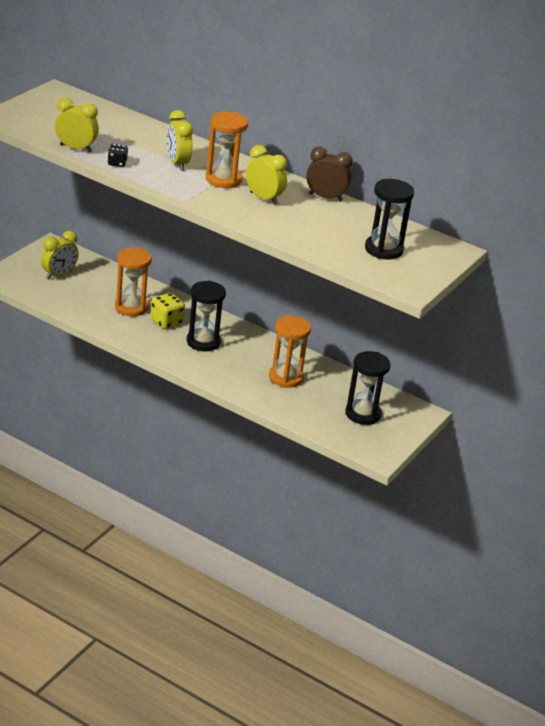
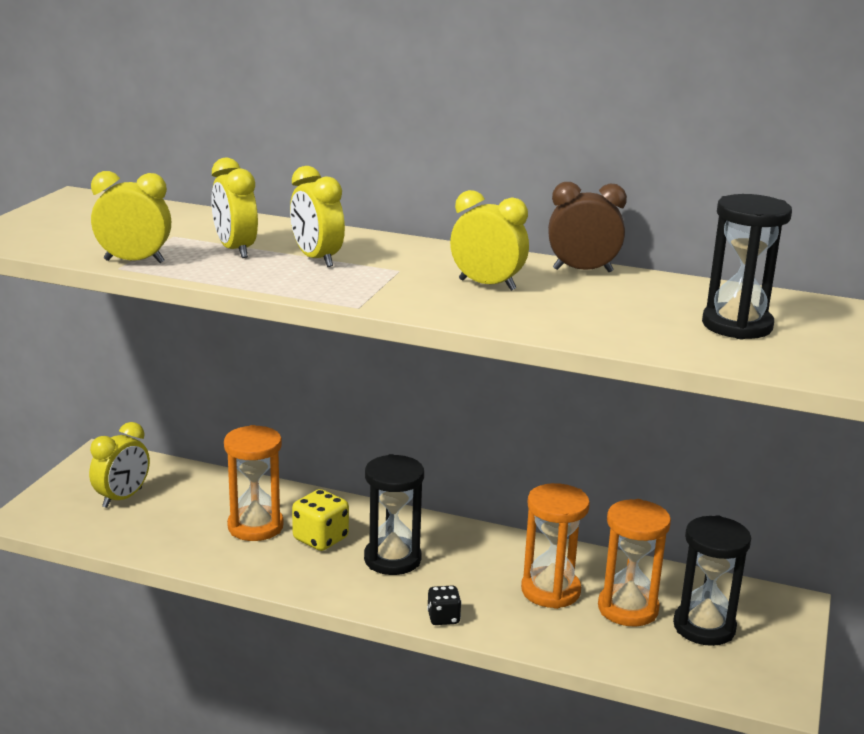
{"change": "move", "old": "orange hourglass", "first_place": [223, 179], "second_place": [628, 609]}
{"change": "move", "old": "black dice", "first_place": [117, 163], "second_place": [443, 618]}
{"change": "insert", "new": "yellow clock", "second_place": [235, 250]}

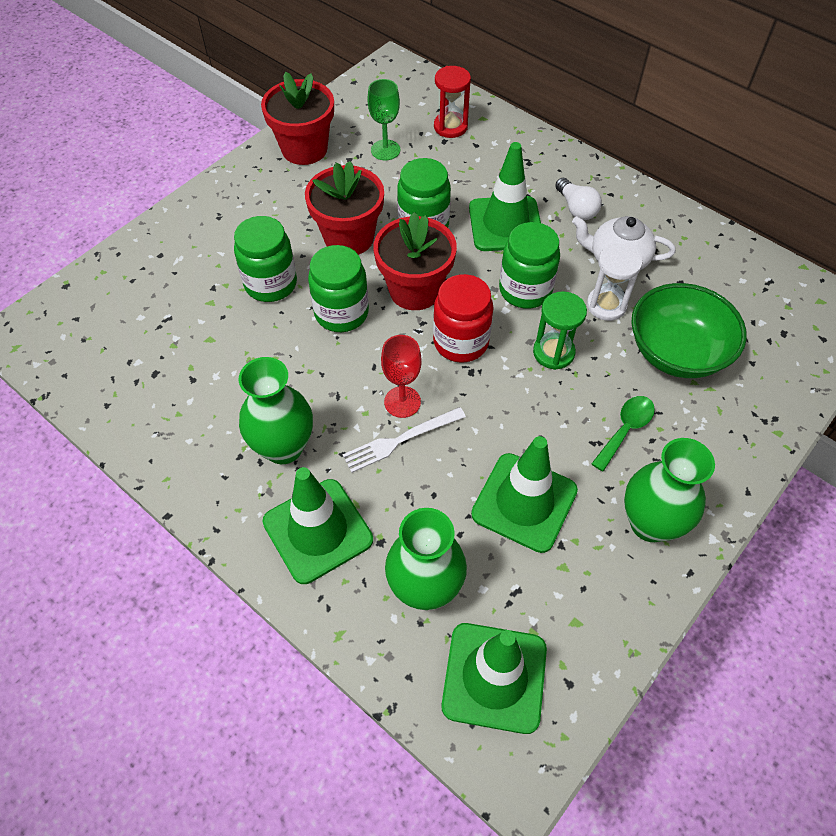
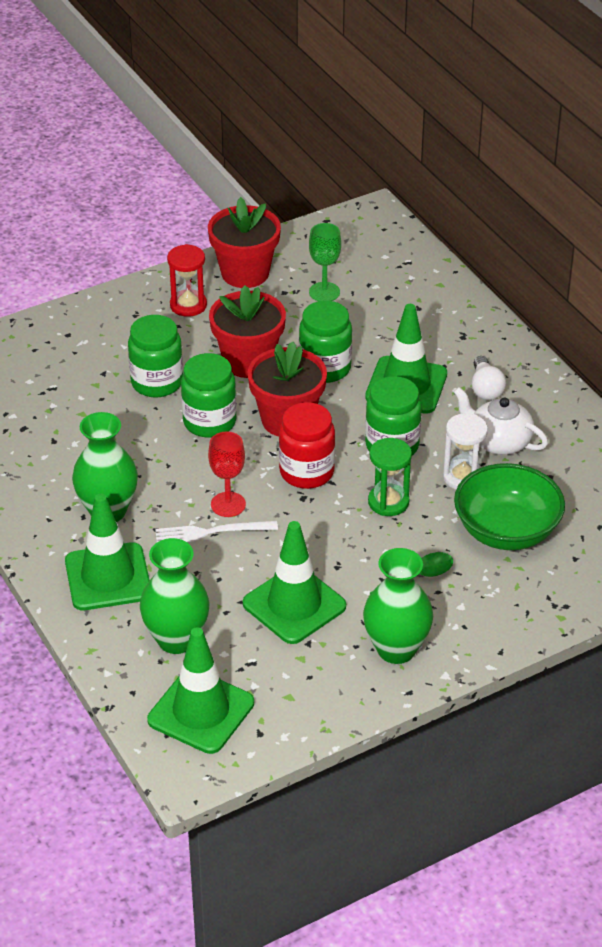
{"change": "move", "old": "red hourglass", "first_place": [450, 127], "second_place": [188, 305]}

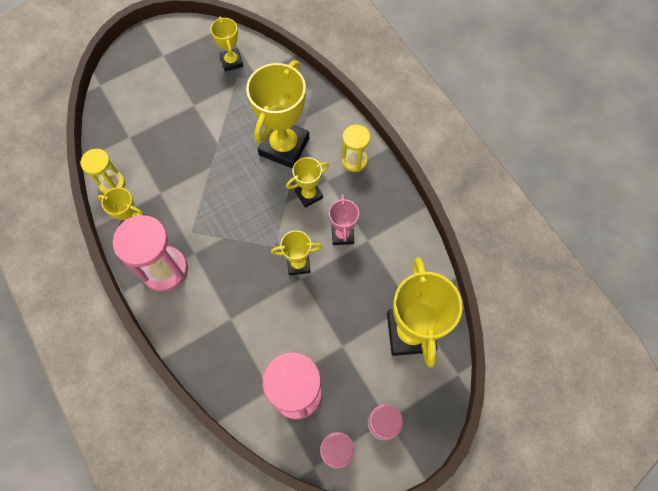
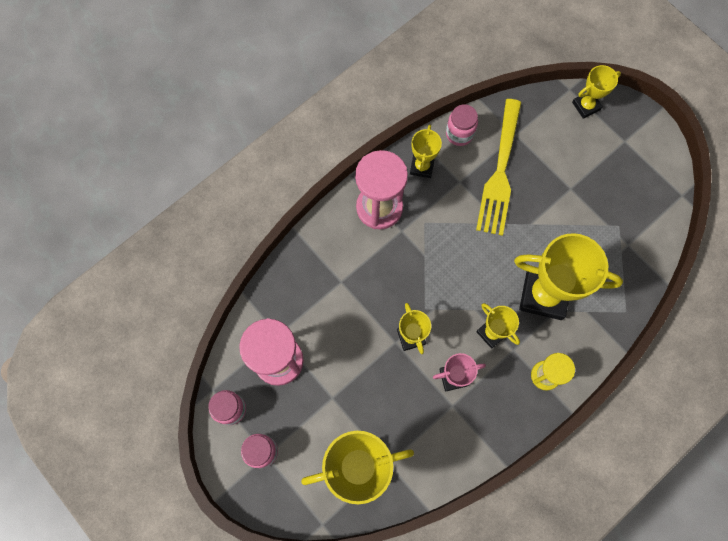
{"change": "move", "old": "yellow trophy", "first_place": [231, 62], "second_place": [586, 106]}
{"change": "replace", "old": "yellow hourglass", "new": "pink jar", "first_place": [112, 184], "second_place": [459, 134]}
{"change": "insert", "new": "yellow fork", "second_place": [500, 171]}

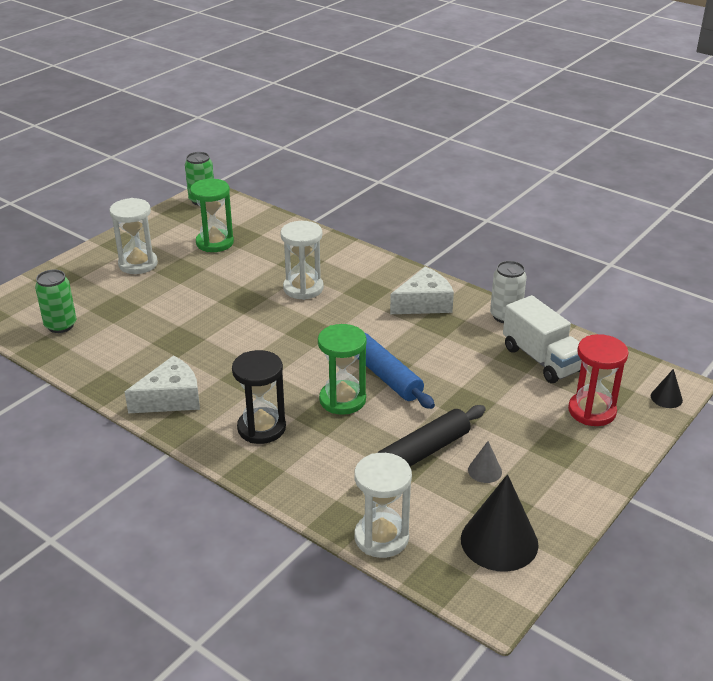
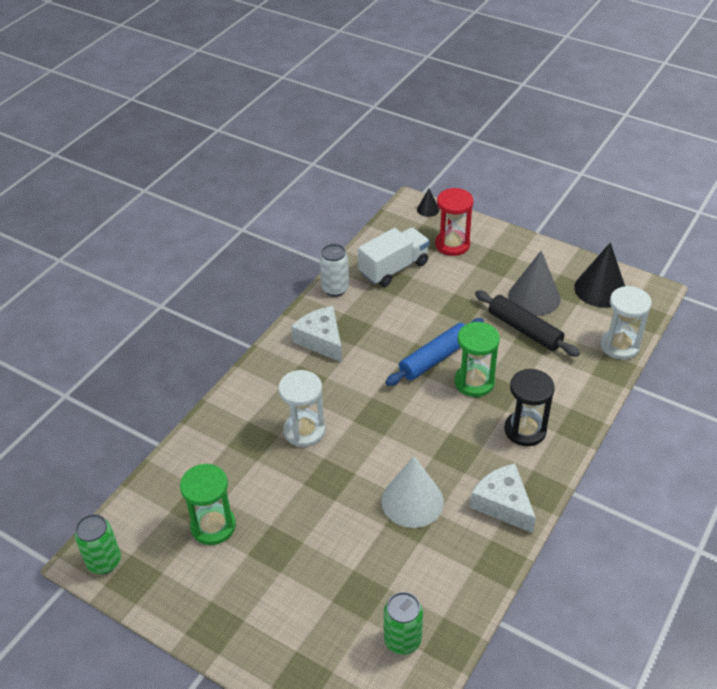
{"change": "delete", "old": "white hourglass", "first_place": [138, 264]}
{"change": "resize", "old": "grey cone", "first_place": [484, 471], "second_place": [534, 297], "factor": 2.1}
{"change": "insert", "new": "white cone", "second_place": [412, 501]}

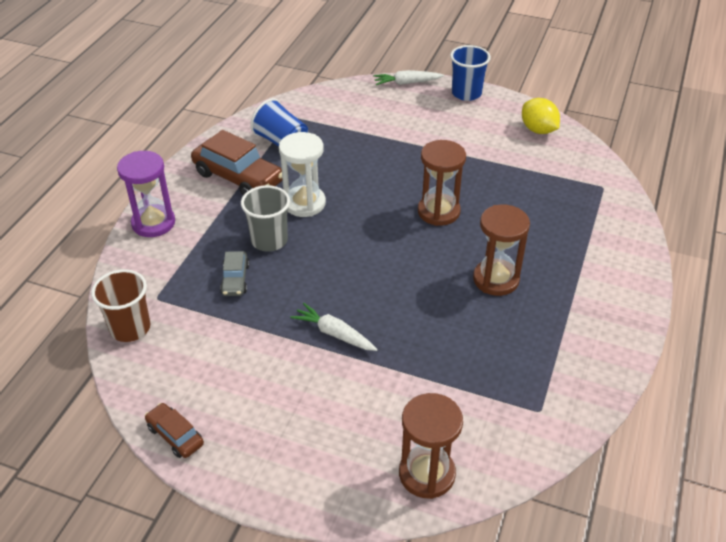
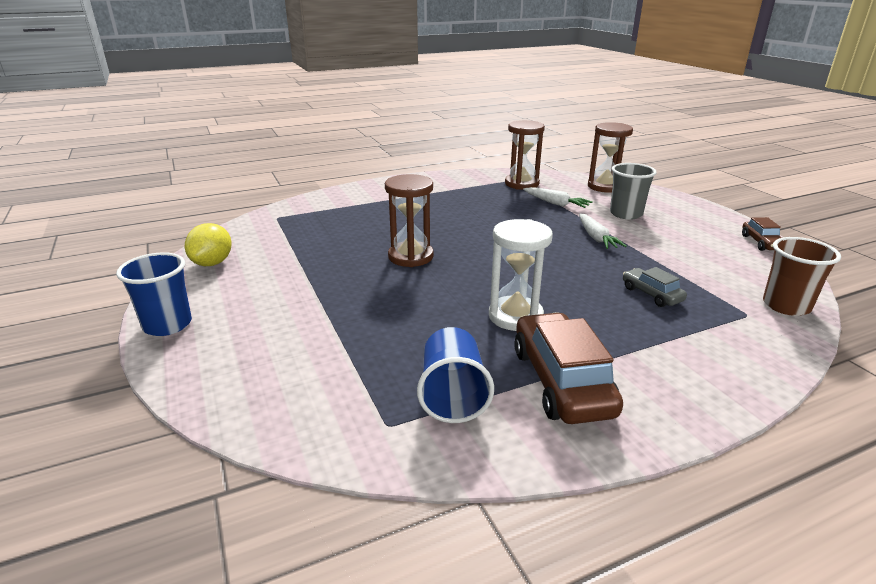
{"change": "move", "old": "white carrot", "first_place": [406, 83], "second_place": [556, 203]}
{"change": "delete", "old": "purple hourglass", "first_place": [153, 223]}
{"change": "move", "old": "grey cup", "first_place": [269, 240], "second_place": [626, 214]}
{"change": "move", "old": "brown hourglass", "first_place": [496, 279], "second_place": [522, 184]}
{"change": "rotate", "old": "grey car", "first_place": [235, 279], "second_place": [651, 294], "degrees": -75}

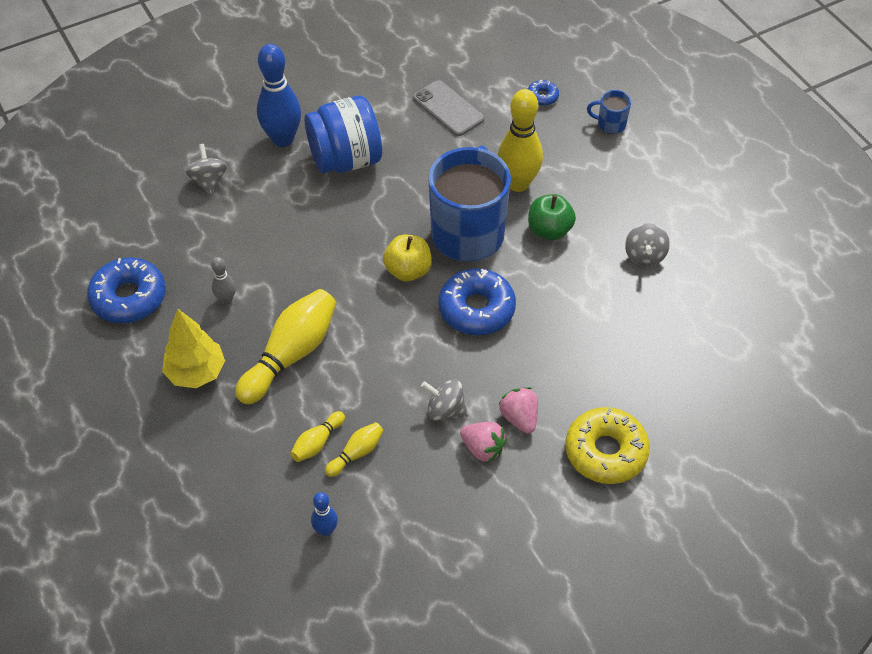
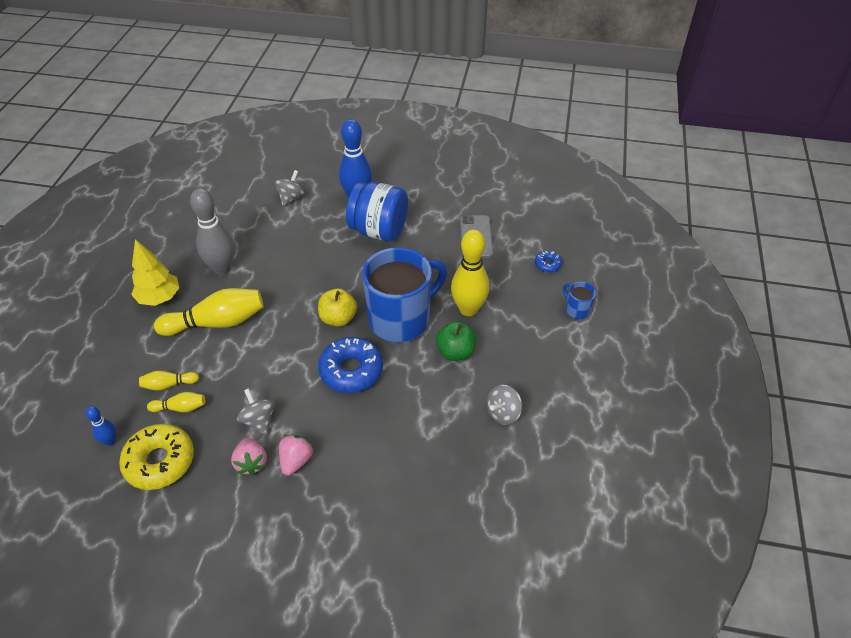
{"change": "delete", "old": "blue donut", "first_place": [129, 298]}
{"change": "resize", "old": "grey bowling pin", "first_place": [226, 300], "second_place": [222, 268], "factor": 2.04}
{"change": "move", "old": "yellow donut", "first_place": [605, 452], "second_place": [160, 462]}

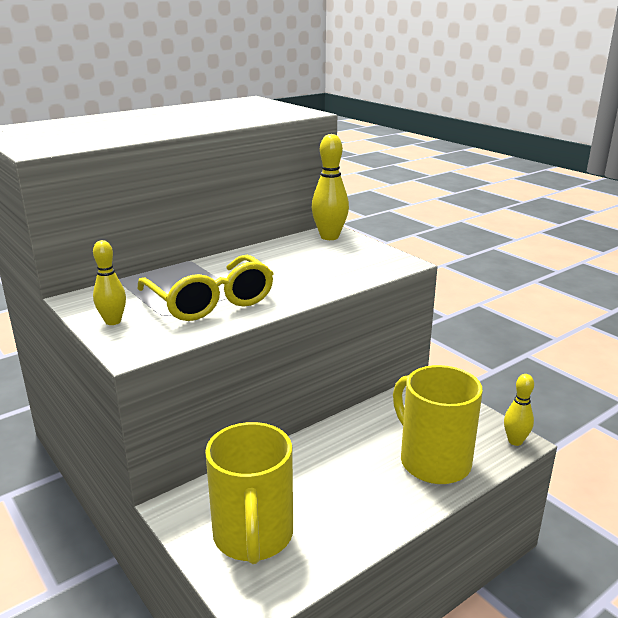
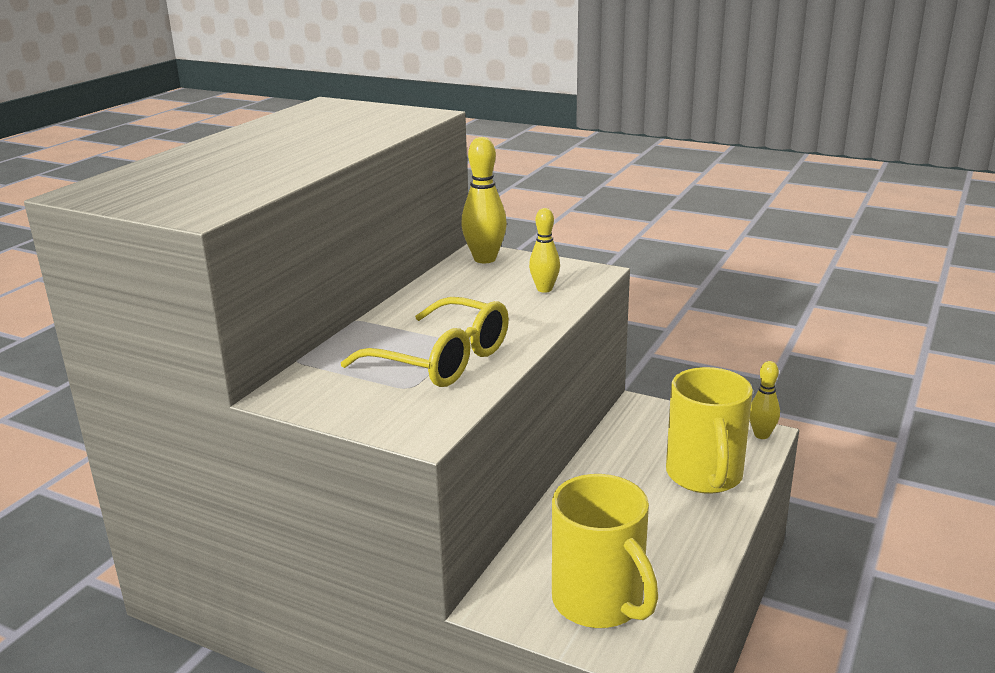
{"change": "move", "old": "yellow bowling pin", "first_place": [113, 321], "second_place": [544, 289]}
{"change": "rotate", "old": "yellow mug", "first_place": [432, 461], "second_place": [704, 476], "degrees": -120}

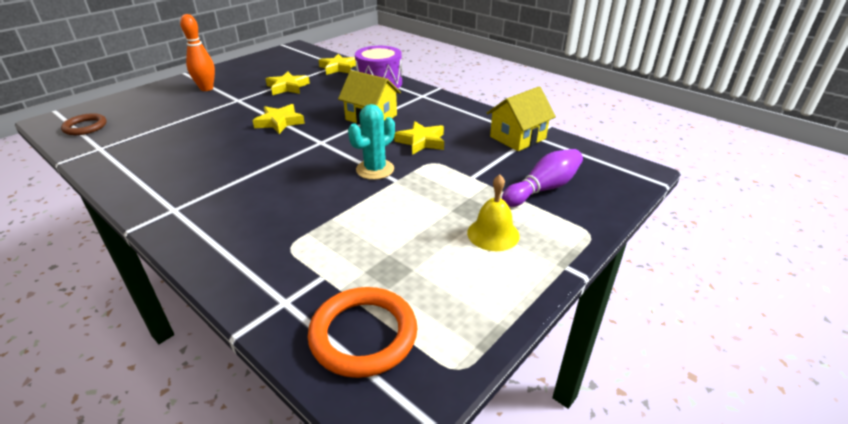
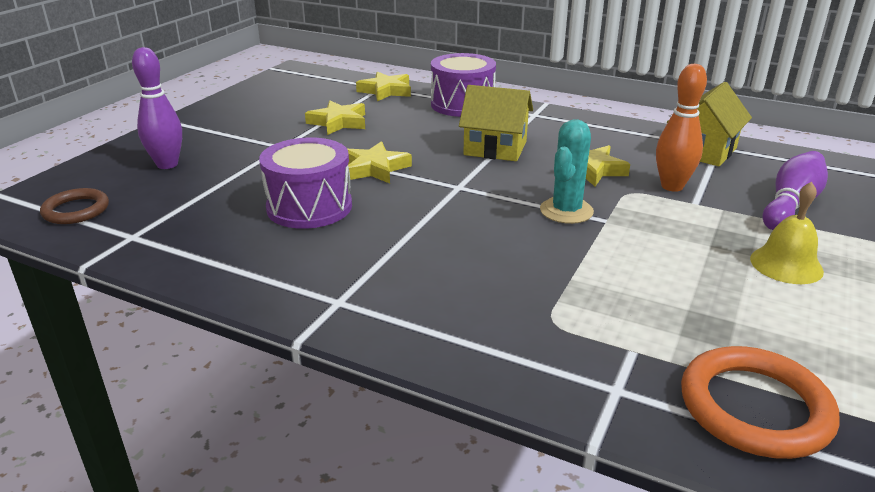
{"change": "move", "old": "orange bowling pin", "first_place": [206, 88], "second_place": [672, 186]}
{"change": "insert", "new": "purple bowling pin", "second_place": [167, 164]}
{"change": "insert", "new": "purple drum", "second_place": [309, 207]}

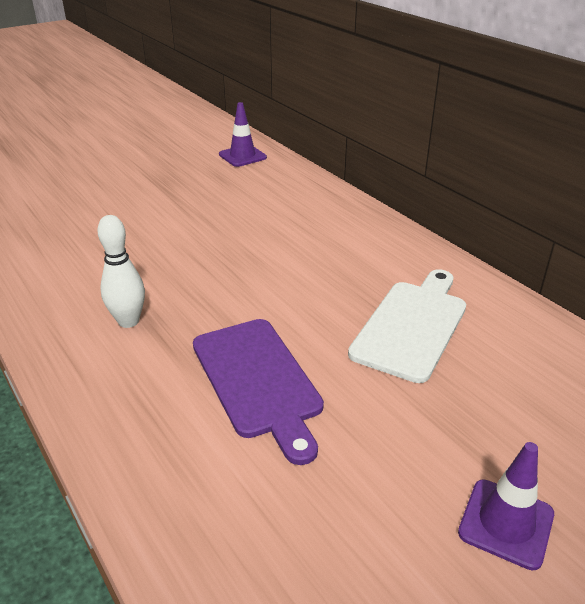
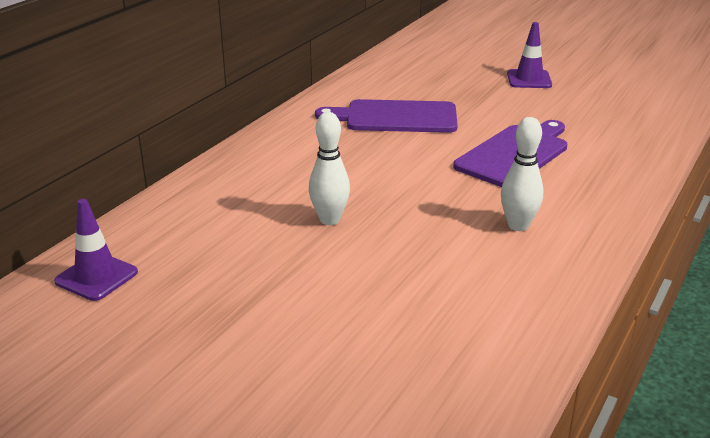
{"change": "recolor", "old": "white cutting board", "new": "purple cutting board", "first_place": [412, 326], "second_place": [395, 117]}
{"change": "insert", "new": "white bowling pin", "second_place": [329, 220]}

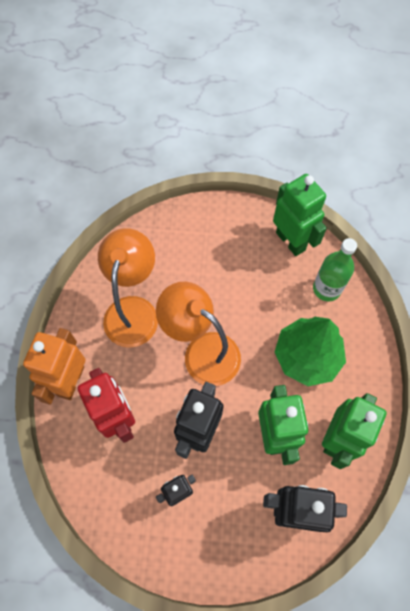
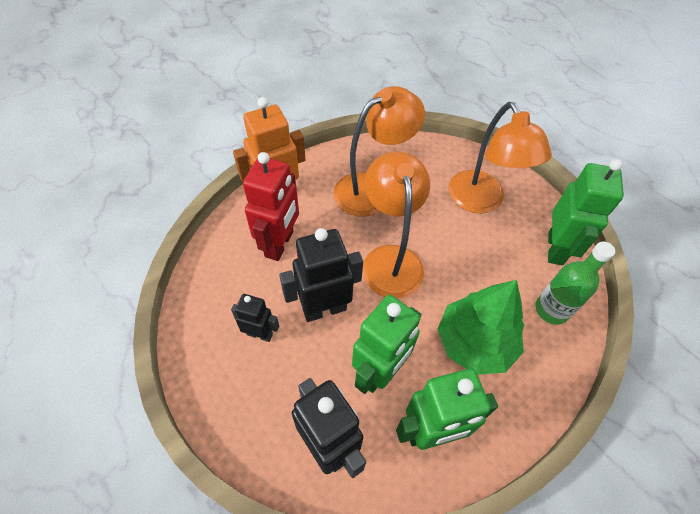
{"change": "insert", "new": "orange lamp", "second_place": [481, 201]}

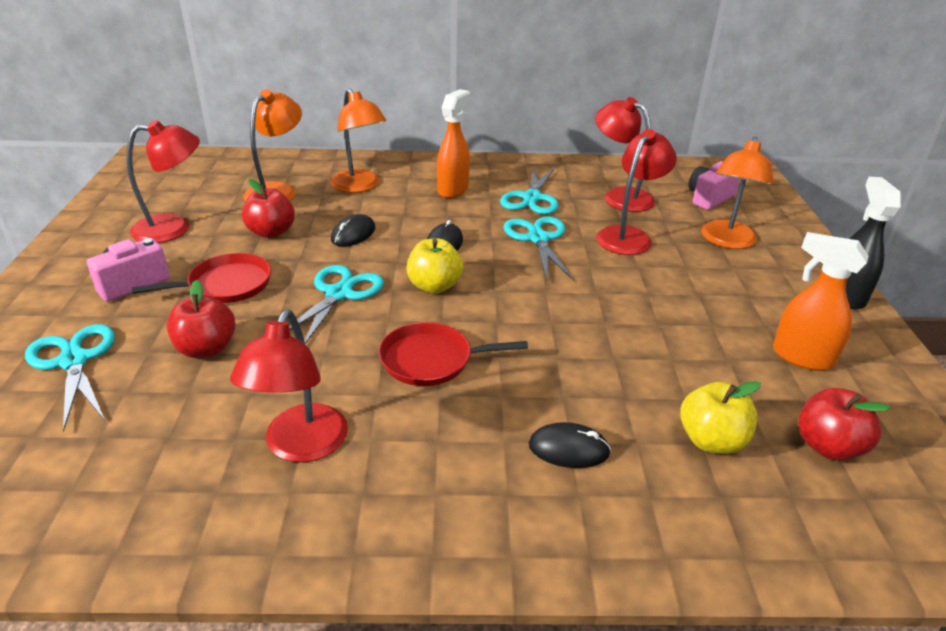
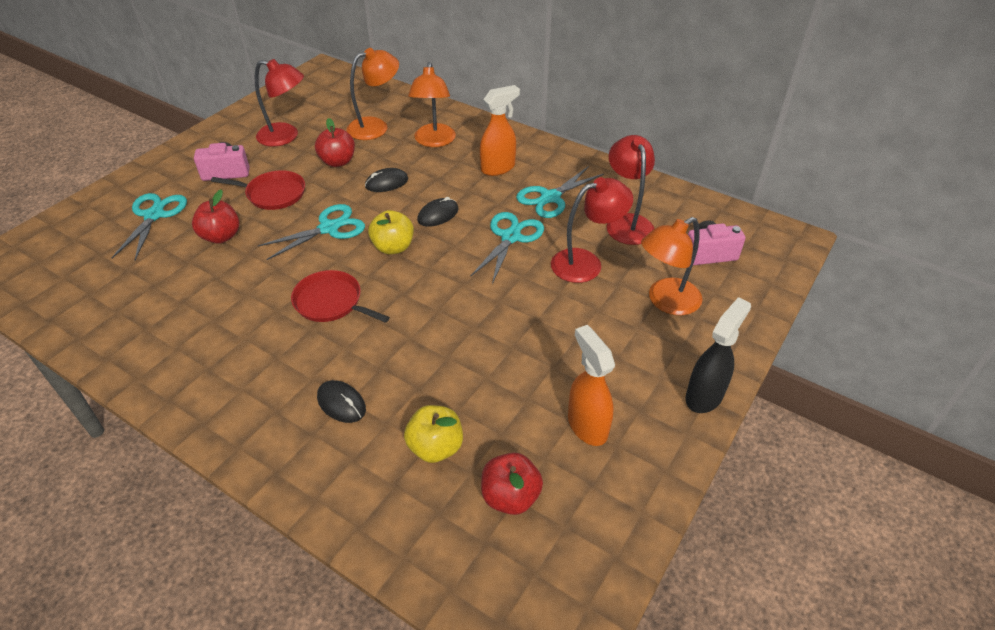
{"change": "delete", "old": "red lamp", "first_place": [301, 446]}

